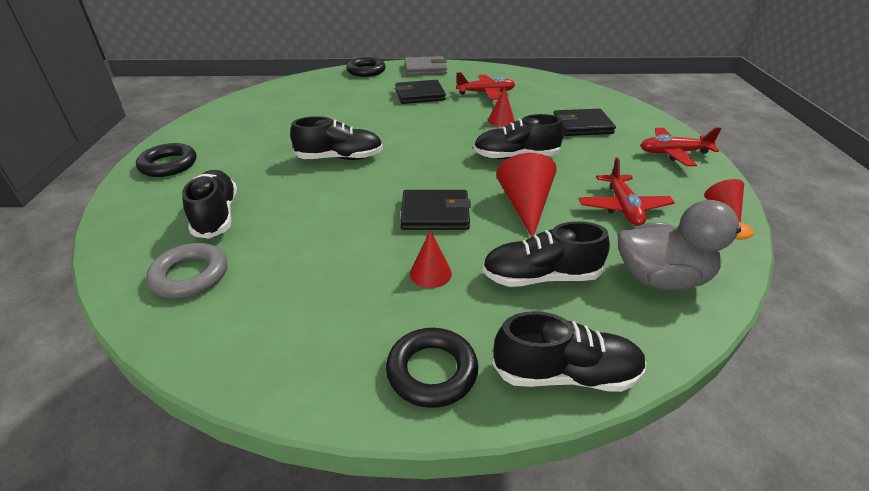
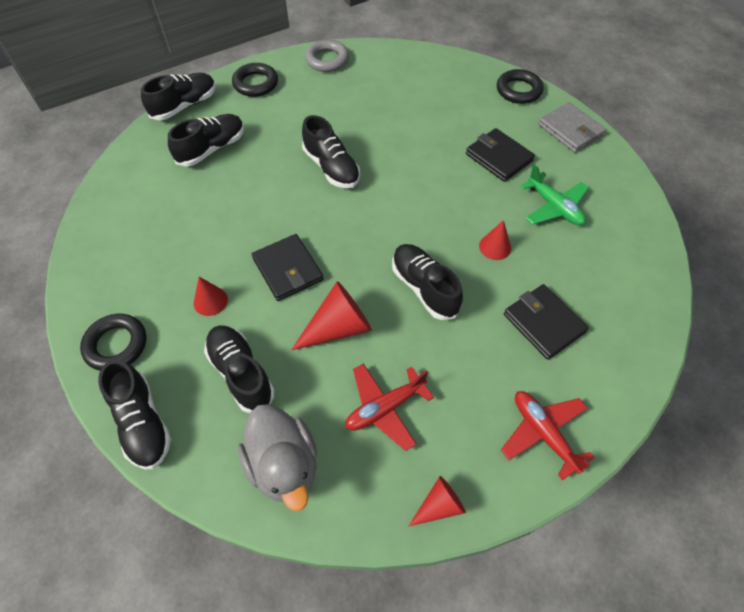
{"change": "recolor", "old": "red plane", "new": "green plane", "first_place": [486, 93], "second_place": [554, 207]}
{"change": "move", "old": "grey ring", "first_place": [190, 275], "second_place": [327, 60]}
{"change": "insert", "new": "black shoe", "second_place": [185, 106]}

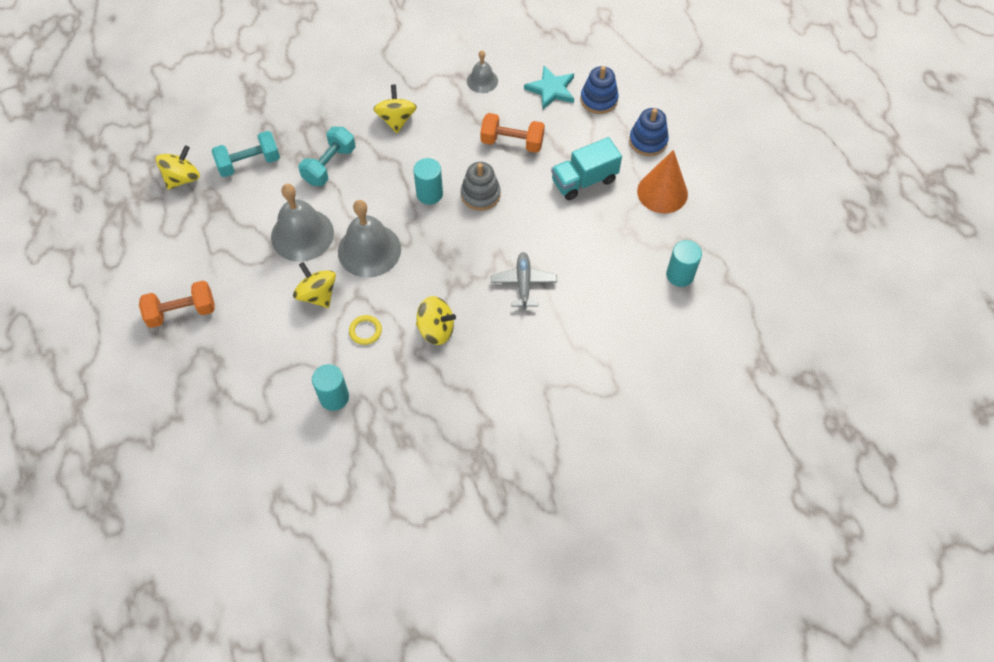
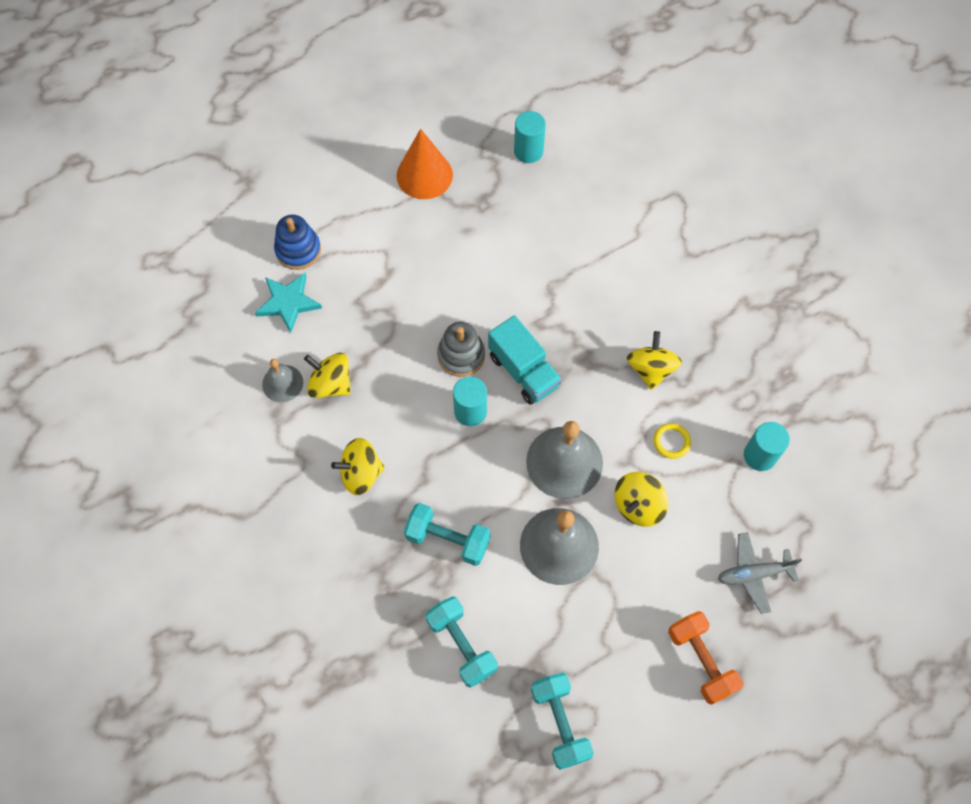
{"change": "delete", "old": "blue stacking toy", "first_place": [648, 141]}
{"change": "delete", "old": "orange dumbbell", "first_place": [512, 142]}
{"change": "move", "old": "turquoise truck", "first_place": [584, 180], "second_place": [523, 371]}
{"change": "move", "old": "yellow spinning top", "first_place": [182, 178], "second_place": [330, 384]}
{"change": "move", "old": "grey plane", "first_place": [523, 283], "second_place": [754, 574]}
{"change": "insert", "new": "turquoise dumbbell", "second_place": [560, 723]}

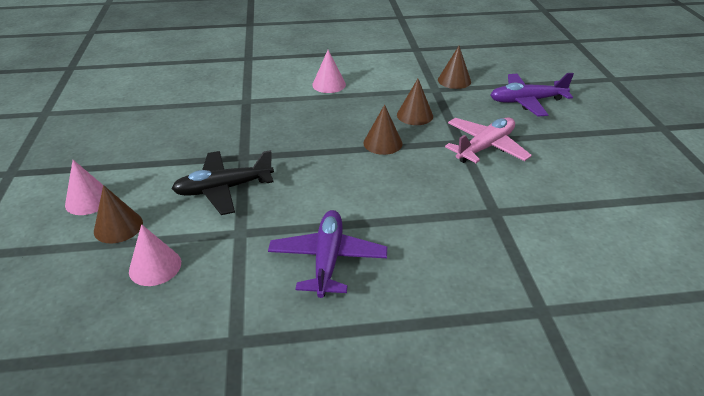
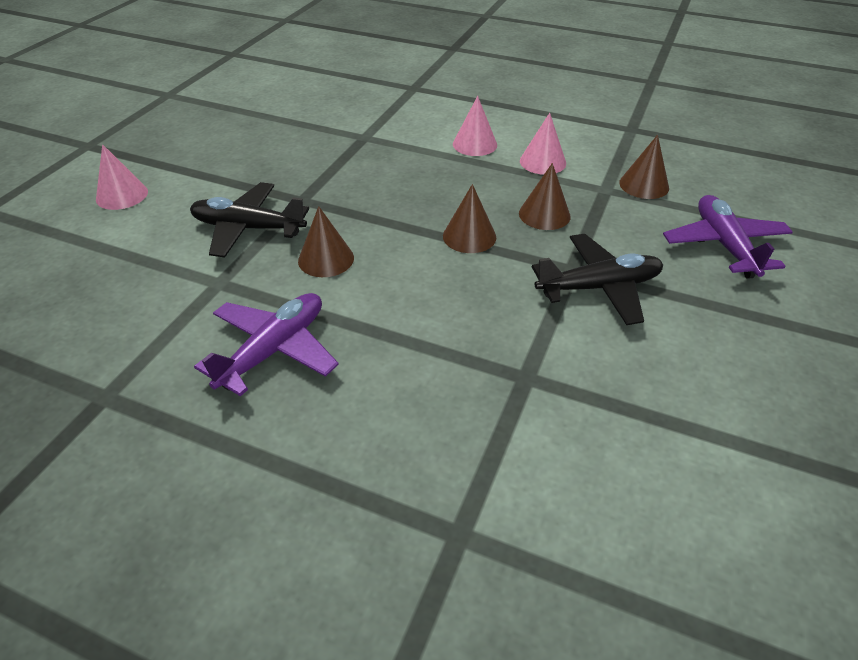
{"change": "rotate", "old": "purple plane", "first_place": [526, 101], "second_place": [724, 245], "degrees": 60}
{"change": "recolor", "old": "pink plane", "new": "black plane", "first_place": [485, 147], "second_place": [599, 287]}
{"change": "move", "old": "brown cone", "first_place": [118, 227], "second_place": [326, 259]}
{"change": "move", "old": "pink cone", "first_place": [155, 266], "second_place": [542, 162]}

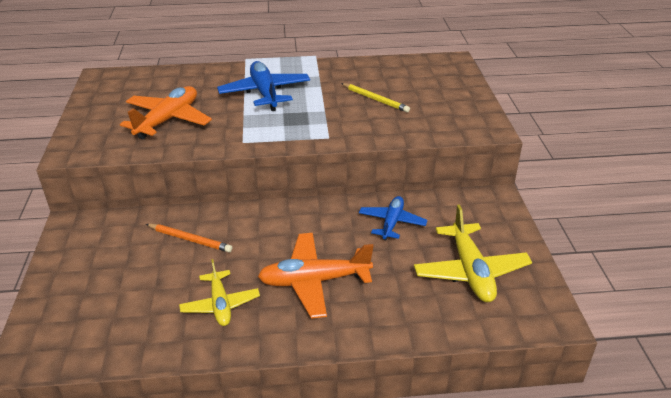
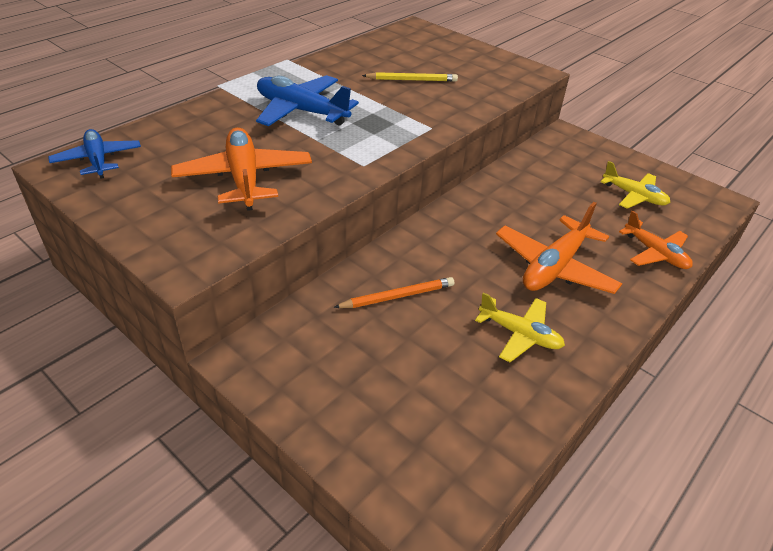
{"change": "move", "old": "blue plane", "first_place": [392, 223], "second_place": [98, 160]}
{"change": "resize", "old": "yellow plane", "first_place": [470, 271], "second_place": [634, 196], "factor": 0.64}
{"change": "insert", "new": "orange plane", "second_place": [655, 253]}

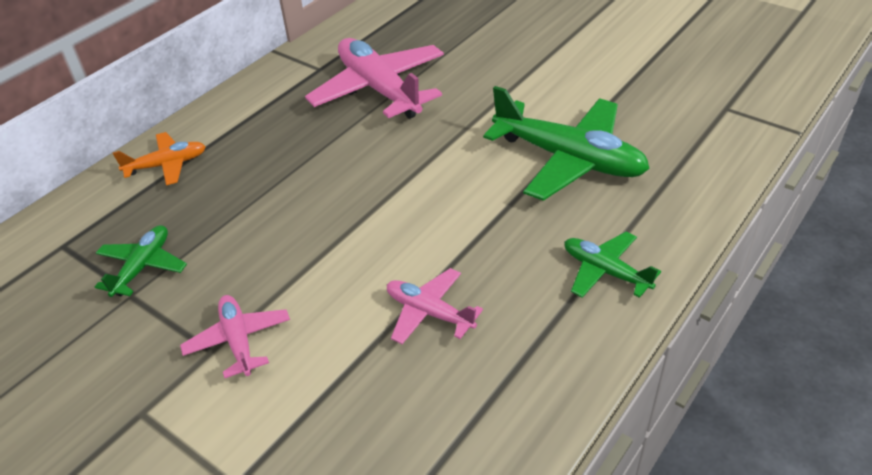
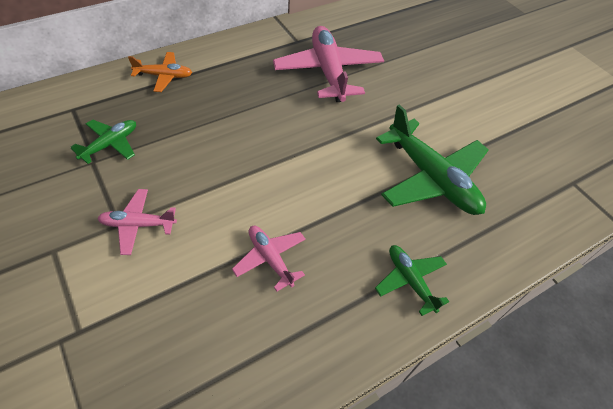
{"change": "rotate", "old": "pink plane", "first_place": [238, 341], "second_place": [138, 225], "degrees": -90}

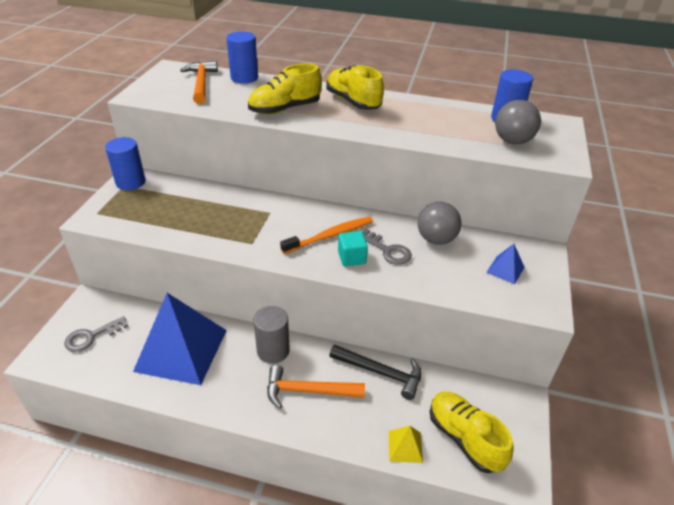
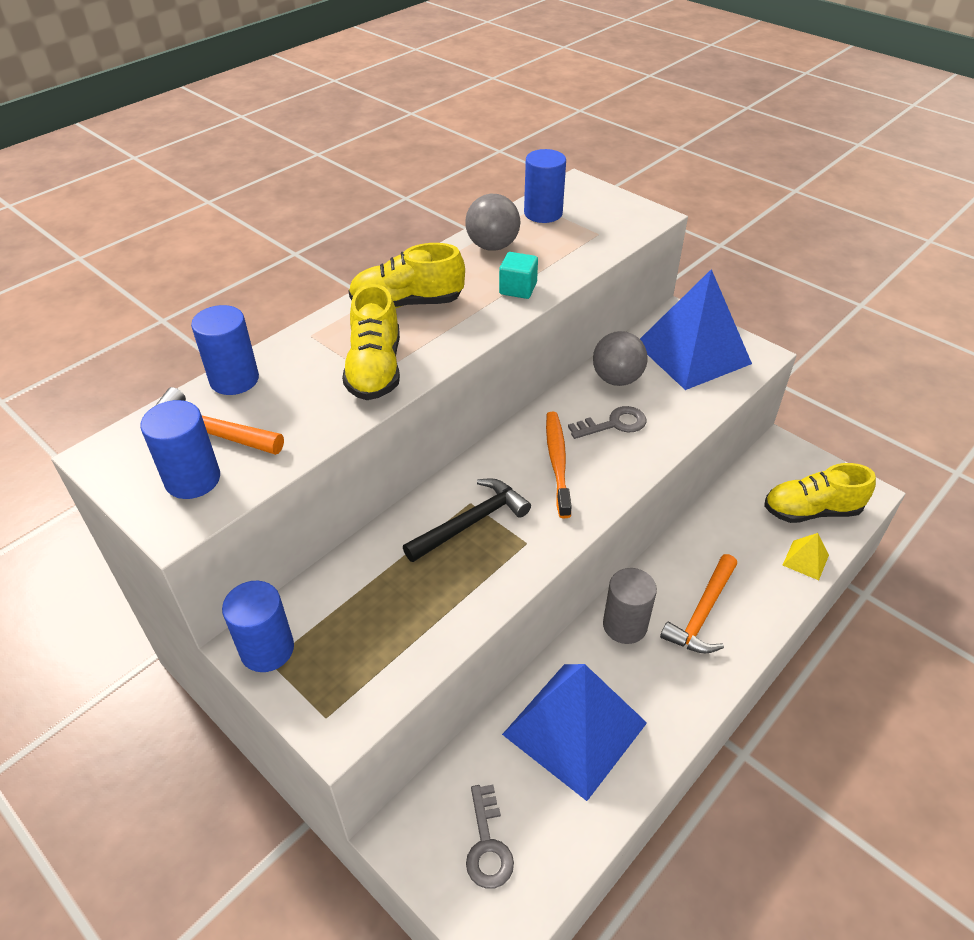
{"change": "move", "old": "grey ball", "first_place": [512, 141], "second_place": [492, 246]}
{"change": "move", "old": "turquoise cube", "first_place": [352, 258], "second_place": [518, 289]}
{"change": "resize", "old": "blue pyramid", "first_place": [505, 269], "second_place": [692, 353], "factor": 2.43}
{"change": "move", "old": "black hammer", "first_place": [381, 373], "second_place": [471, 522]}
{"change": "insert", "new": "blue cylinder", "second_place": [192, 479]}

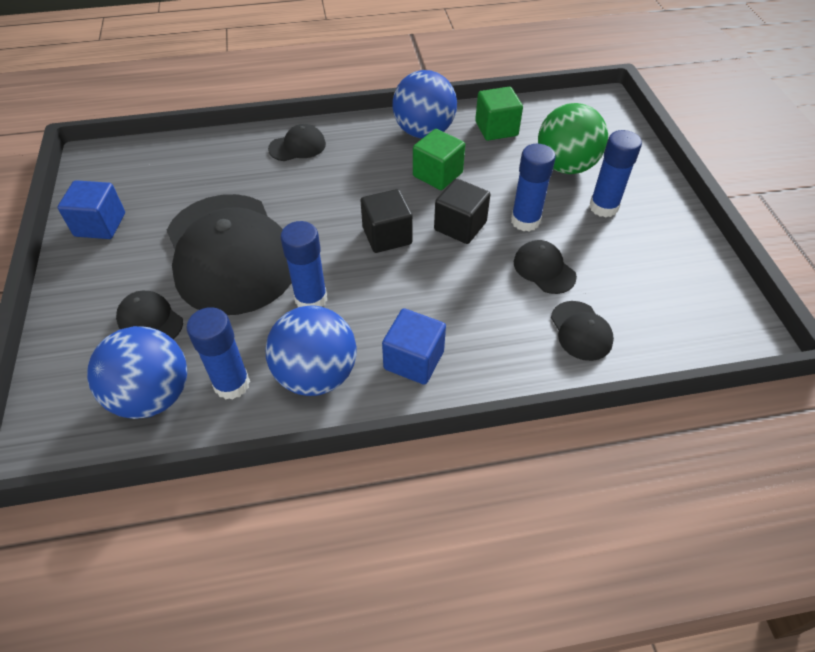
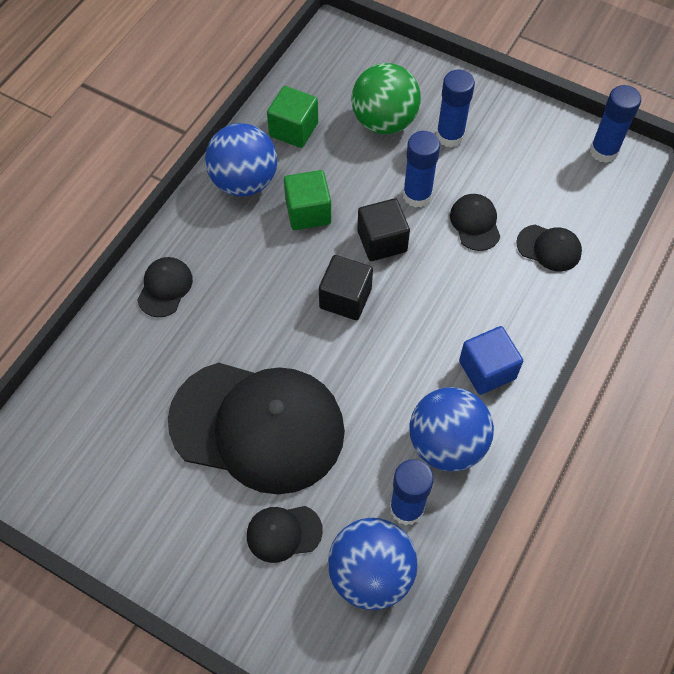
{"change": "delete", "old": "blue cube", "first_place": [100, 225]}
{"change": "move", "old": "blue glue stick", "first_place": [311, 299], "second_place": [603, 151]}
{"change": "rotate", "old": "black cap", "first_place": [544, 269], "second_place": [475, 223], "degrees": 75}

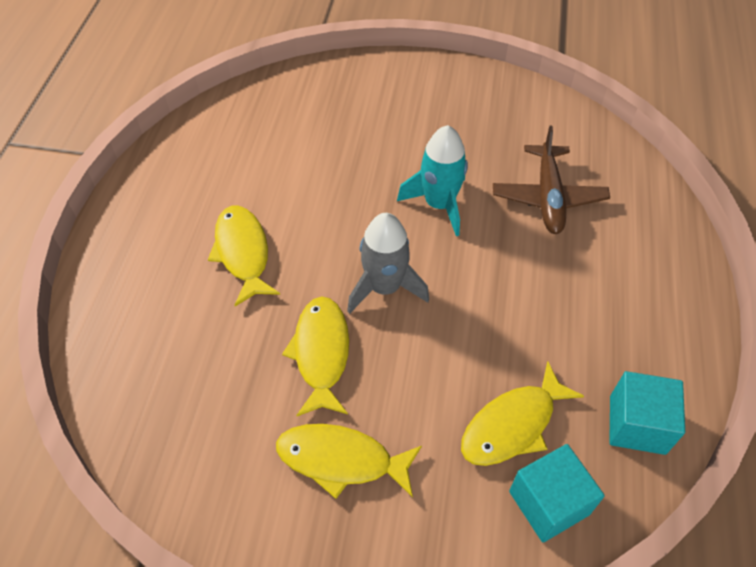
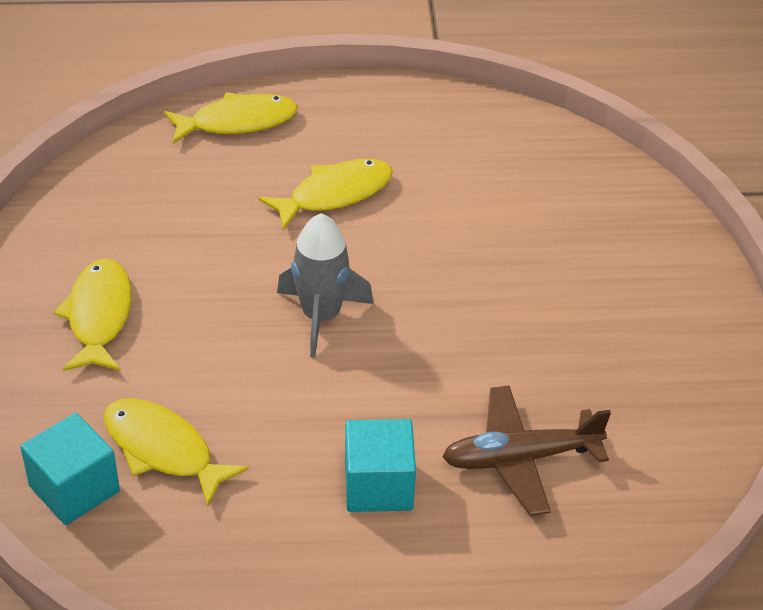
{"change": "delete", "old": "turquoise rocket", "first_place": [439, 204]}
{"change": "move", "old": "yellow fish", "first_place": [321, 353], "second_place": [237, 122]}
{"change": "move", "old": "turquoise cube", "first_place": [637, 424], "second_place": [378, 485]}

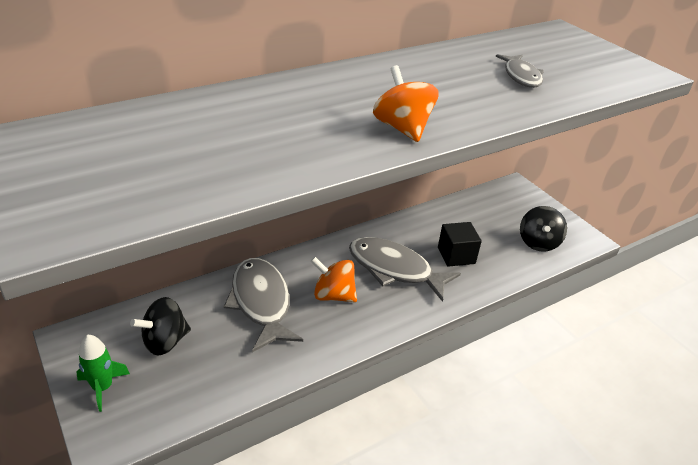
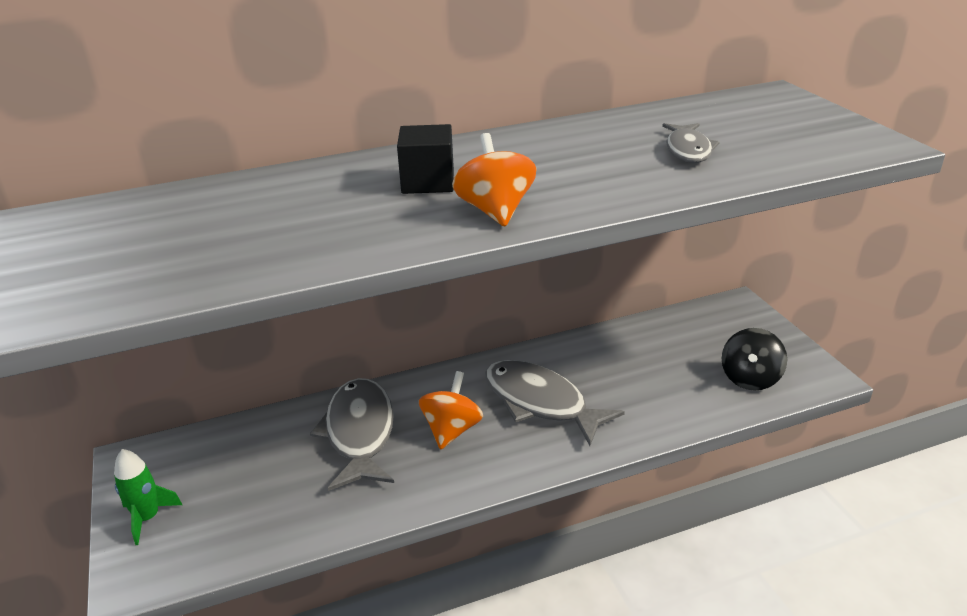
{"change": "move", "old": "black cube", "first_place": [456, 255], "second_place": [428, 182]}
{"change": "rotate", "old": "orange spinning top", "first_place": [333, 295], "second_place": [451, 430], "degrees": 75}
{"change": "delete", "old": "black spinning top", "first_place": [165, 341]}

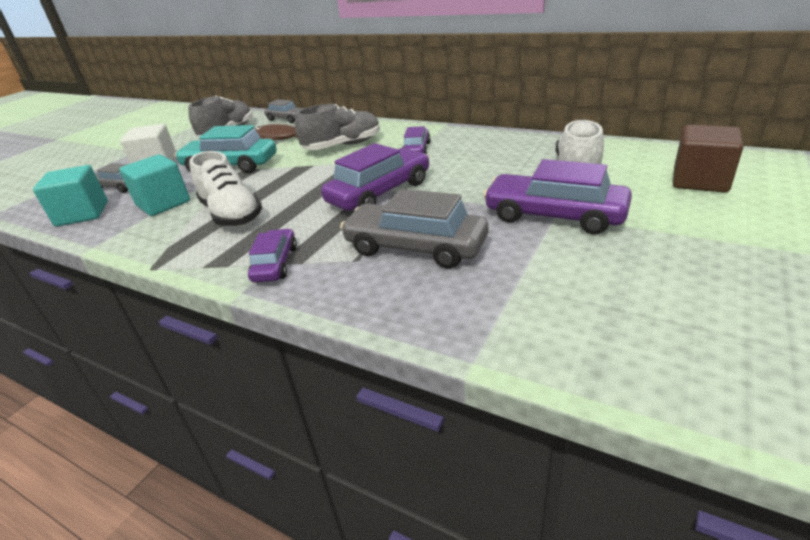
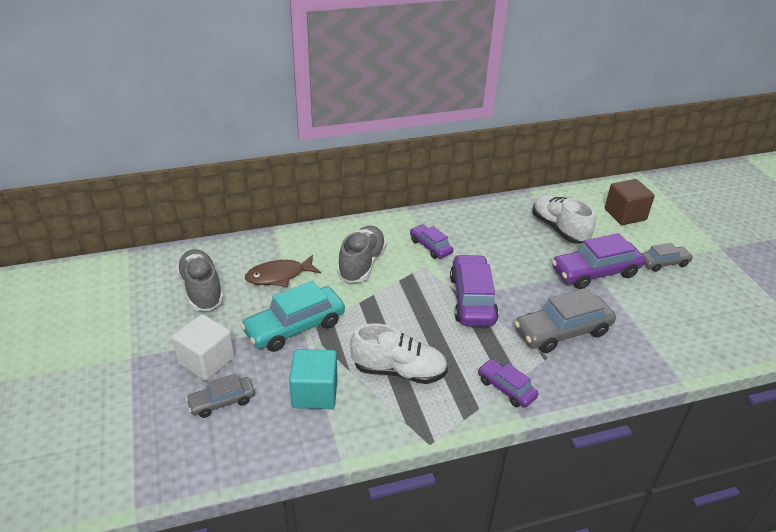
{"change": "move", "old": "grey car", "first_place": [287, 119], "second_place": [664, 263]}
{"change": "delete", "old": "turquoise cube", "first_place": [82, 214]}

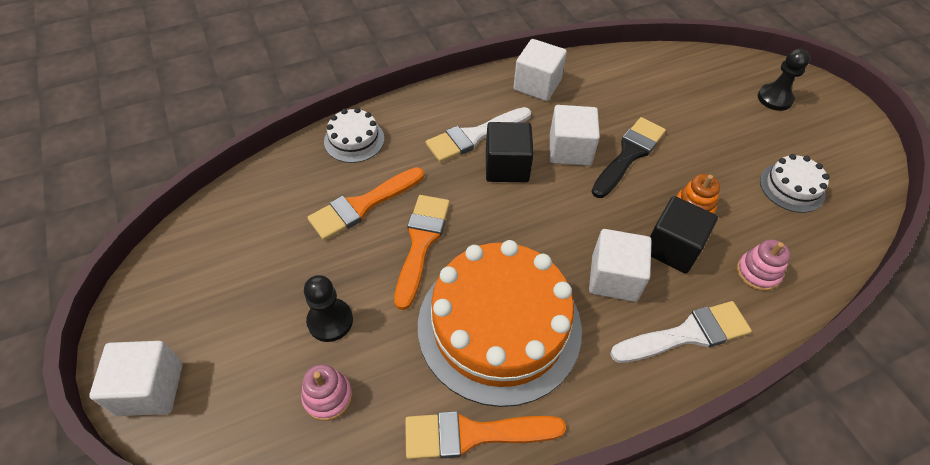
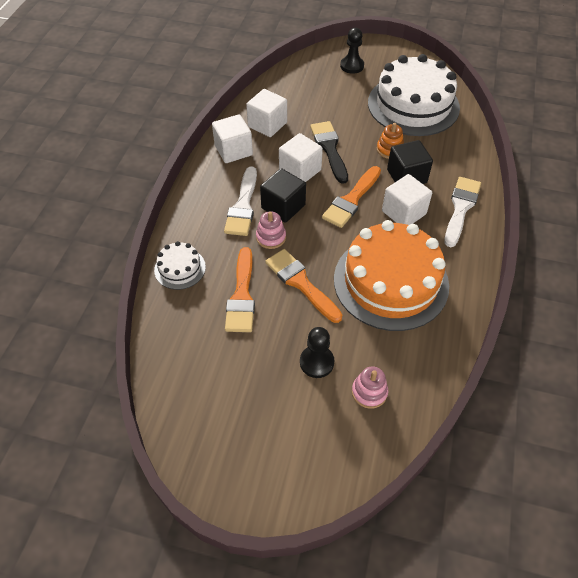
{"change": "resize", "old": "white cake", "first_place": [792, 187], "second_place": [413, 105], "factor": 2.21}
{"change": "move", "old": "pink stacking toy", "first_place": [757, 273], "second_place": [271, 237]}
{"change": "move", "old": "white cube", "first_place": [150, 389], "second_place": [267, 124]}
{"change": "move", "old": "orange brush", "first_place": [473, 434], "second_place": [351, 200]}

